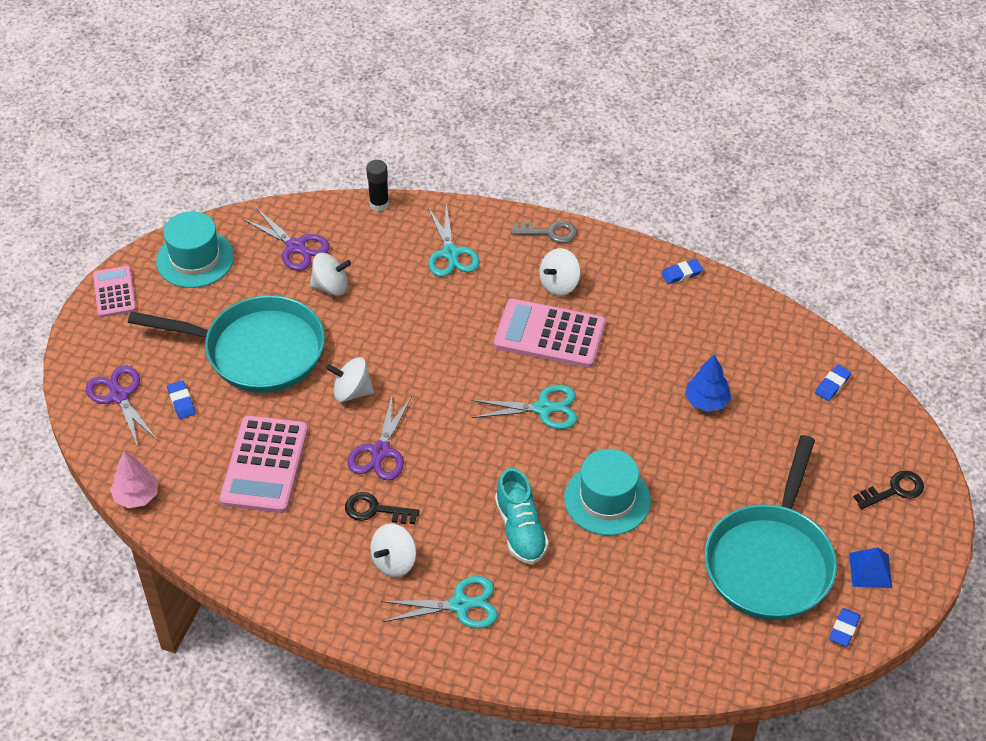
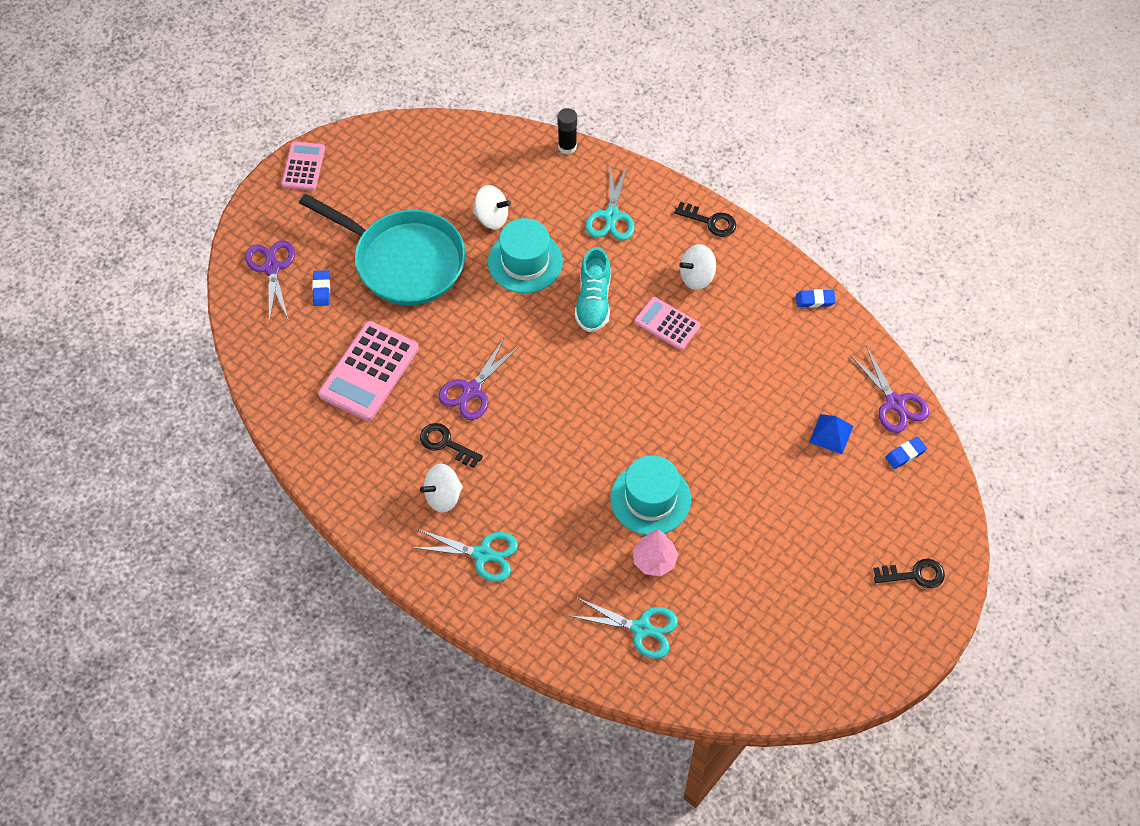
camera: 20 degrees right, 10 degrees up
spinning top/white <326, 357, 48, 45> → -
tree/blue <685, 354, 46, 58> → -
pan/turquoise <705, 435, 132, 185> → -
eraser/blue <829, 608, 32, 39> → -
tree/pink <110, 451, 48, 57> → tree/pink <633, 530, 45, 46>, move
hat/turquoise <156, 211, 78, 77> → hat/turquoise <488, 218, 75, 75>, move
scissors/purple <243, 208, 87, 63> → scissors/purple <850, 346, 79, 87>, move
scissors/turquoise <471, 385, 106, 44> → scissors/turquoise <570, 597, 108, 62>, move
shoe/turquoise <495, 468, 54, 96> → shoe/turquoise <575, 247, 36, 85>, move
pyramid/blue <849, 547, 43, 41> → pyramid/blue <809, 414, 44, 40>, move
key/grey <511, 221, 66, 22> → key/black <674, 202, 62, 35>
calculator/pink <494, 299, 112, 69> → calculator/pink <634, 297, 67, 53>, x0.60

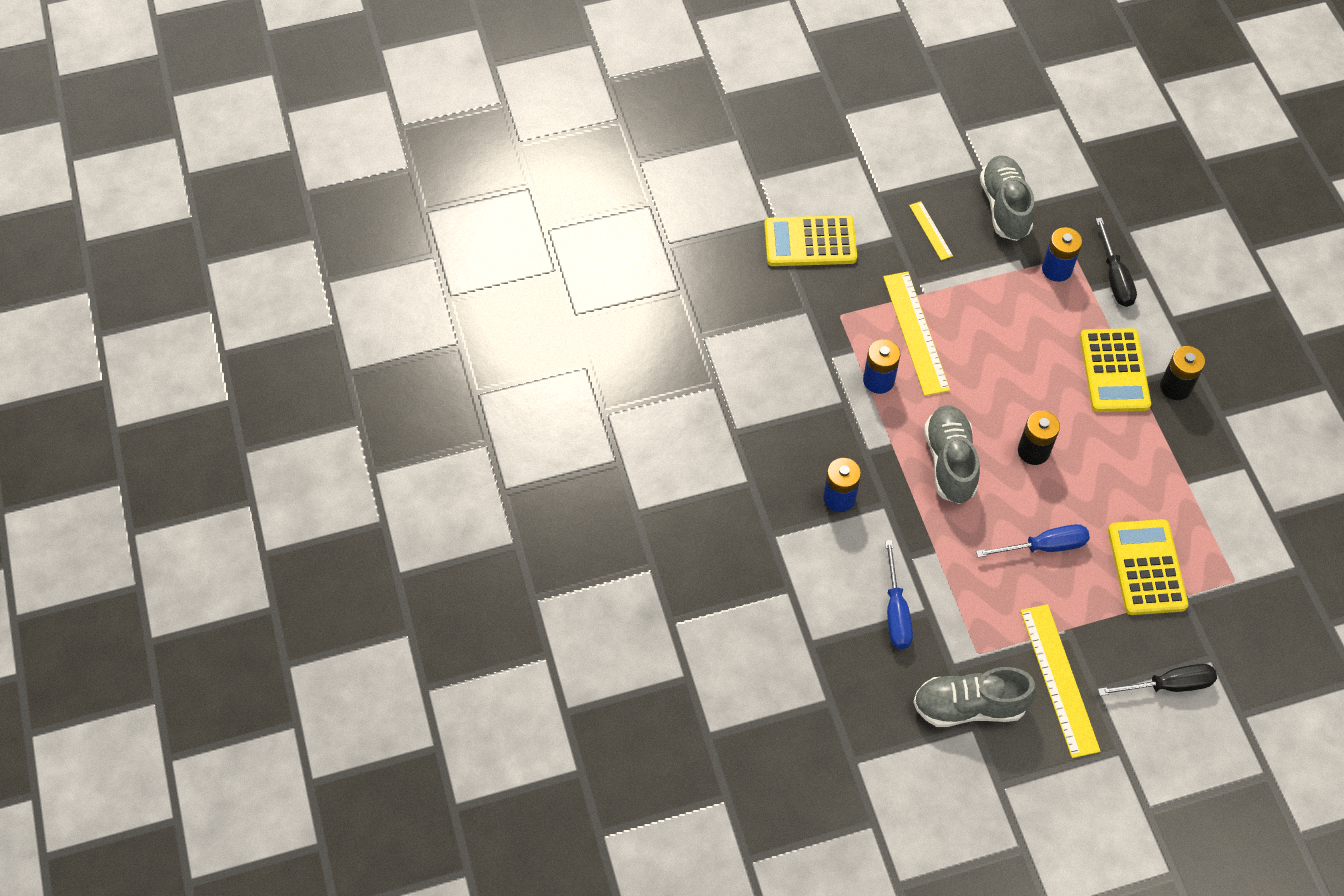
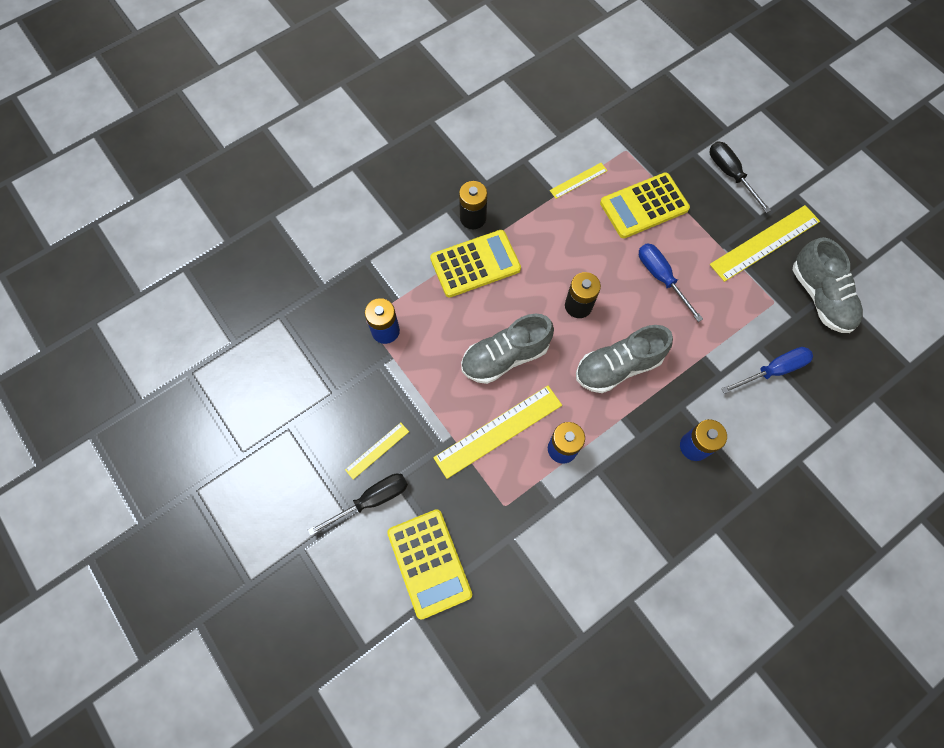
camera: 110 degrees left, 10 degrees up
- → ruler/yellow <550, 163, 58, 36>
shoe/grey <980, 155, 55, 86> → shoe/grey <461, 314, 93, 70>, move
screwdriver/black <1096, 218, 41, 89> → screwdriver/black <308, 473, 100, 63>, move

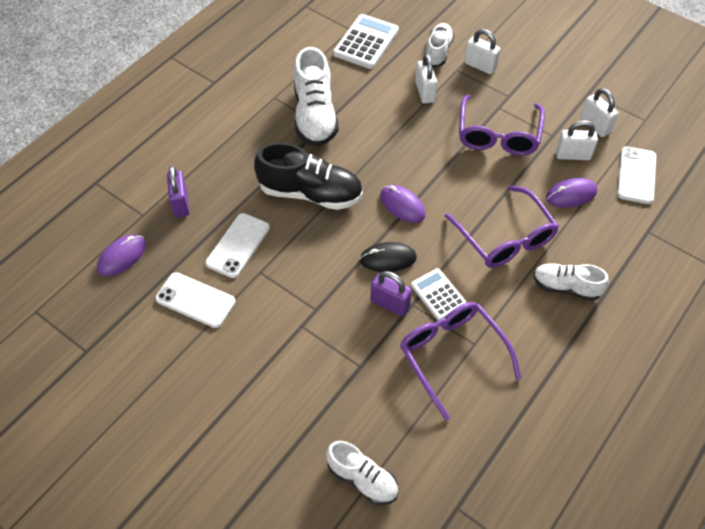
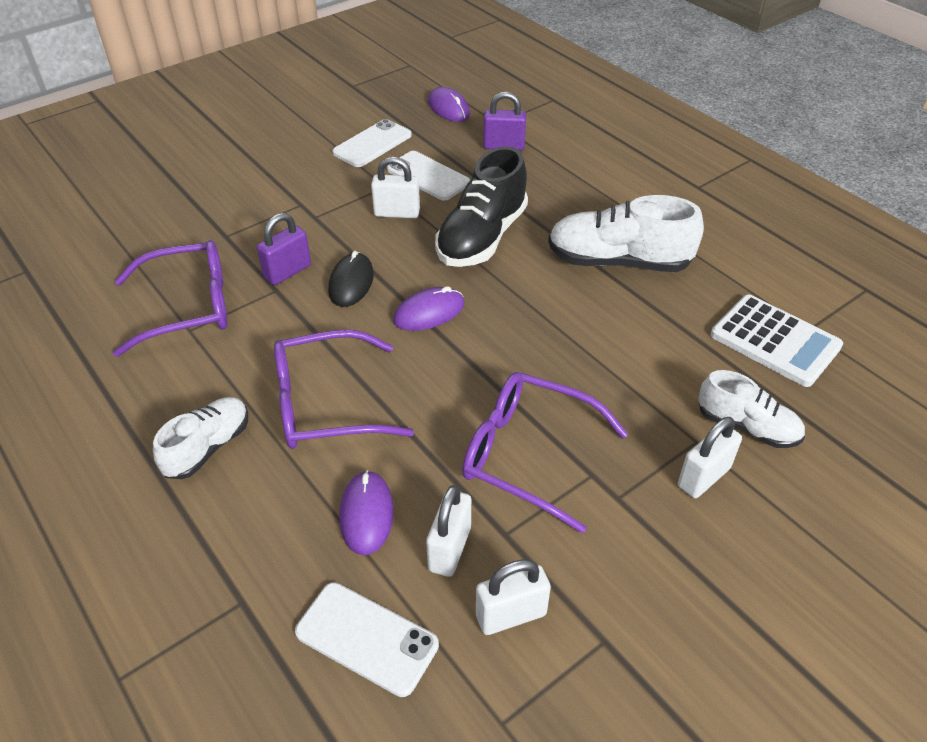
camera: 105 degrees right, 10 degrees down
shoe/white <326, 441, 72, 64> → -
calculator/white <411, 268, 56, 52> → -
padlock/white <415, 54, 22, 50> → padlock/white <371, 157, 49, 61>, move

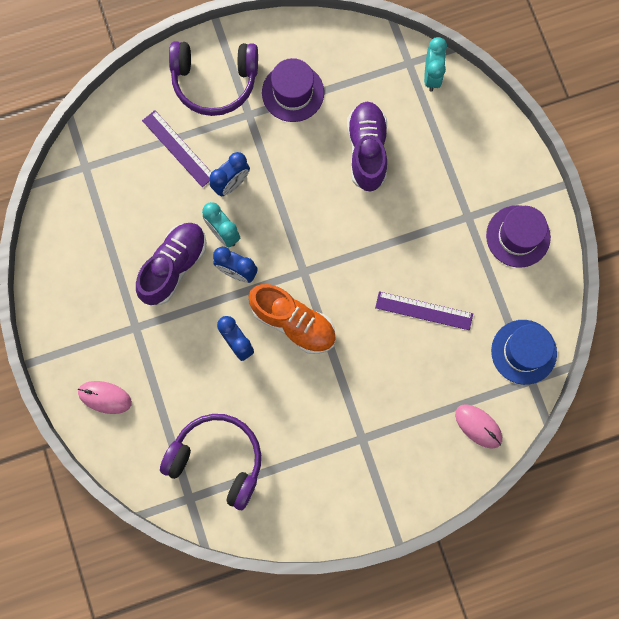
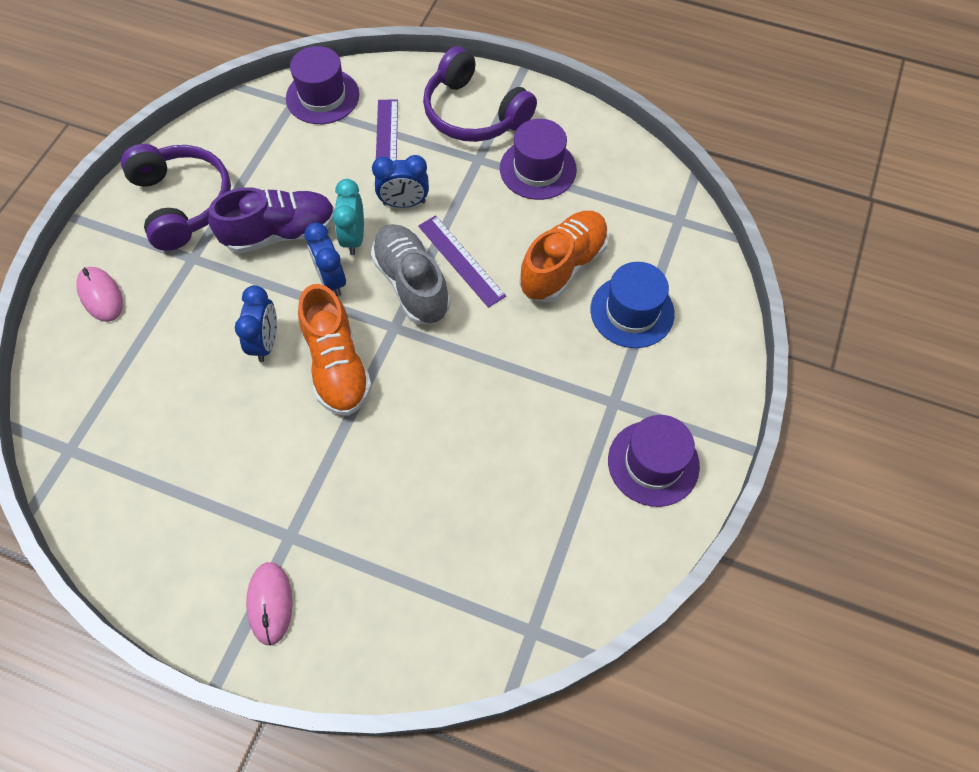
camera: 40 degrees right, 15 degrees down
clock/turquoise <424, 37, 23, 54> → -
- → hat/purple <286, 46, 73, 78>
- → shoe/grey <371, 224, 80, 100>
headphones/purple <160, 414, 101, 96> → headphones/purple <121, 144, 110, 107>, move
ruler/purple <375, 291, 98, 39> → ruler/purple <418, 215, 88, 93>, move
mouse/pink <455, 404, 47, 45> → mouse/pink <246, 562, 47, 83>, move
hat/blue <491, 320, 66, 65> → hat/blue <590, 262, 85, 86>, move
shoe/purple <347, 102, 40, 89> → shoe/orange <520, 211, 89, 91>

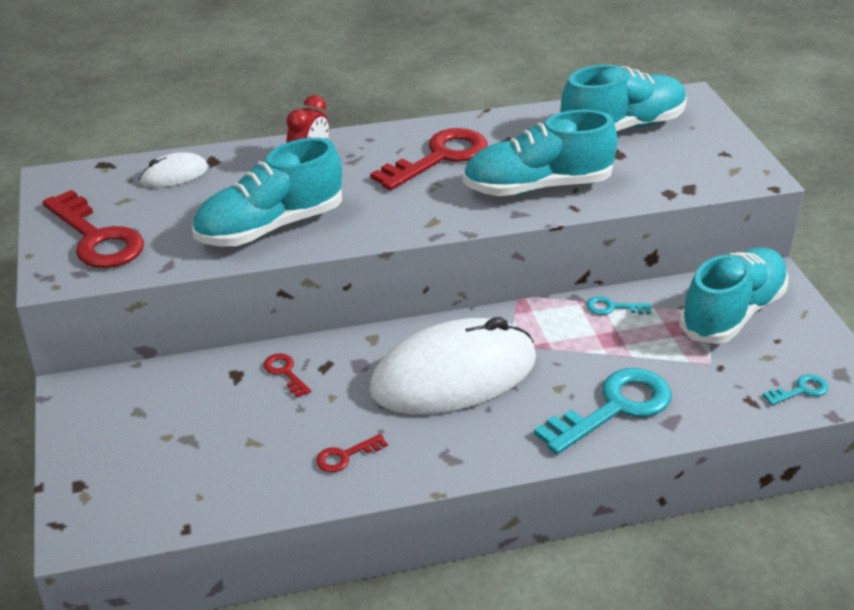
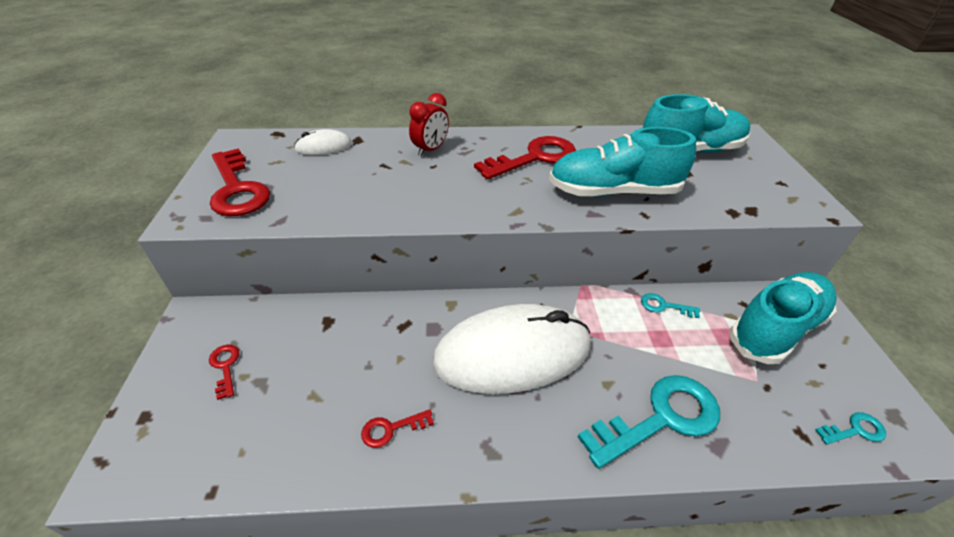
camera: 10 degrees right, 5 degrees up
shoe/turquoise <192, 138, 150, 108> → -
key/red <263, 353, 48, 45> → key/red <209, 345, 30, 55>, move

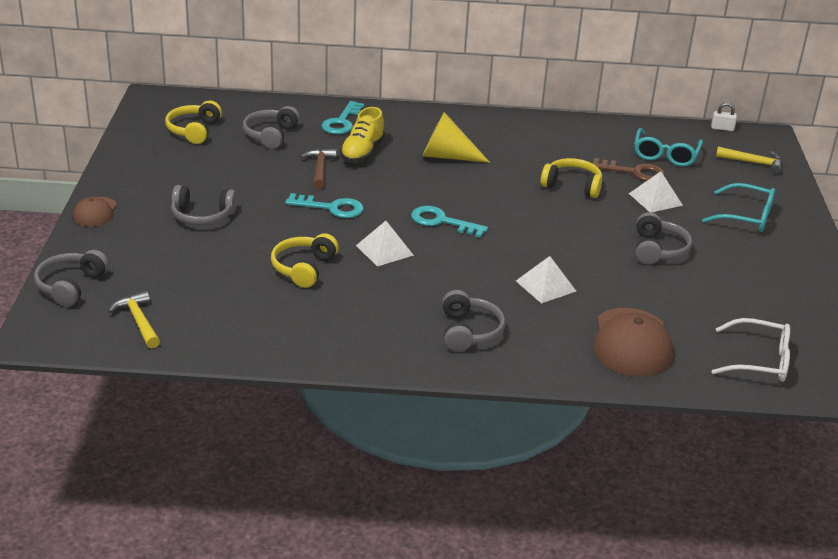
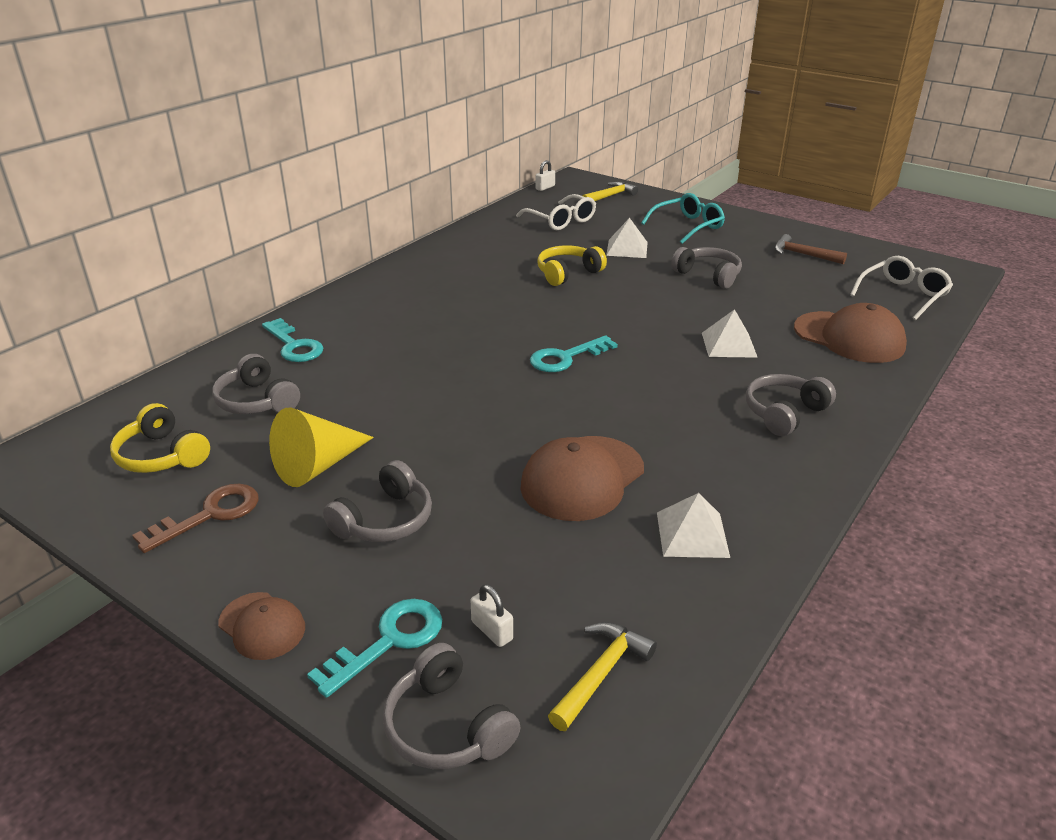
camera: 55 degrees left, 0 degrees up
shoe/yellow <340, 107, 45, 56> → -
- → padlock/white <471, 584, 42, 63>
key/turquoise <285, 193, 79, 25> → key/turquoise <307, 599, 135, 99>, move
hammer/brown <301, 148, 36, 41> → hammer/brown <774, 234, 73, 30>, move
pyramid/white <356, 221, 58, 45> → pyramid/white <657, 493, 73, 65>, move
cone/yellow <423, 112, 67, 51> → cone/yellow <269, 407, 105, 80>, move
key/brown <593, 158, 72, 23> → key/brown <132, 484, 127, 69>, move
headphones/yellow <271, 233, 68, 55> → cap/brown <520, 436, 124, 85>
glasses/turquoise <634, 128, 69, 39> → glasses/white <516, 194, 80, 36>
hammer/yellow <108, 291, 52, 57> → hammer/yellow <548, 622, 109, 109>, 120 degrees clockwise
headphones/grey <442, 290, 63, 62> → headphones/grey <746, 374, 90, 62>, 75 degrees counterclockwise

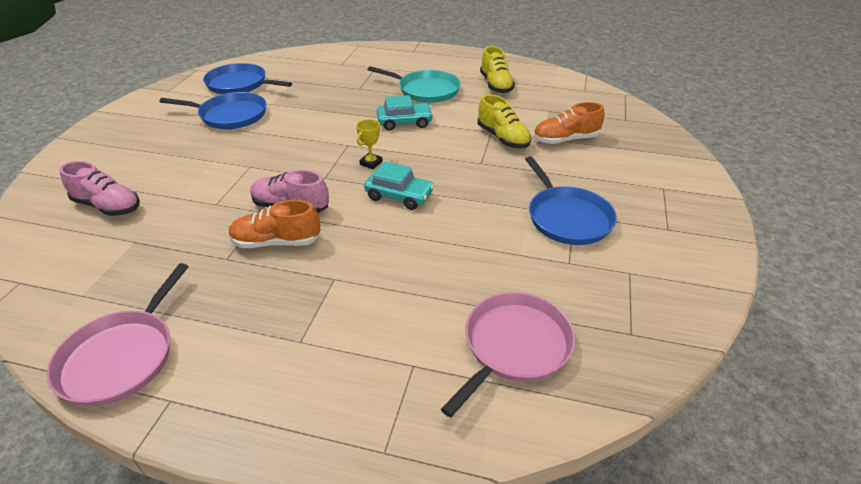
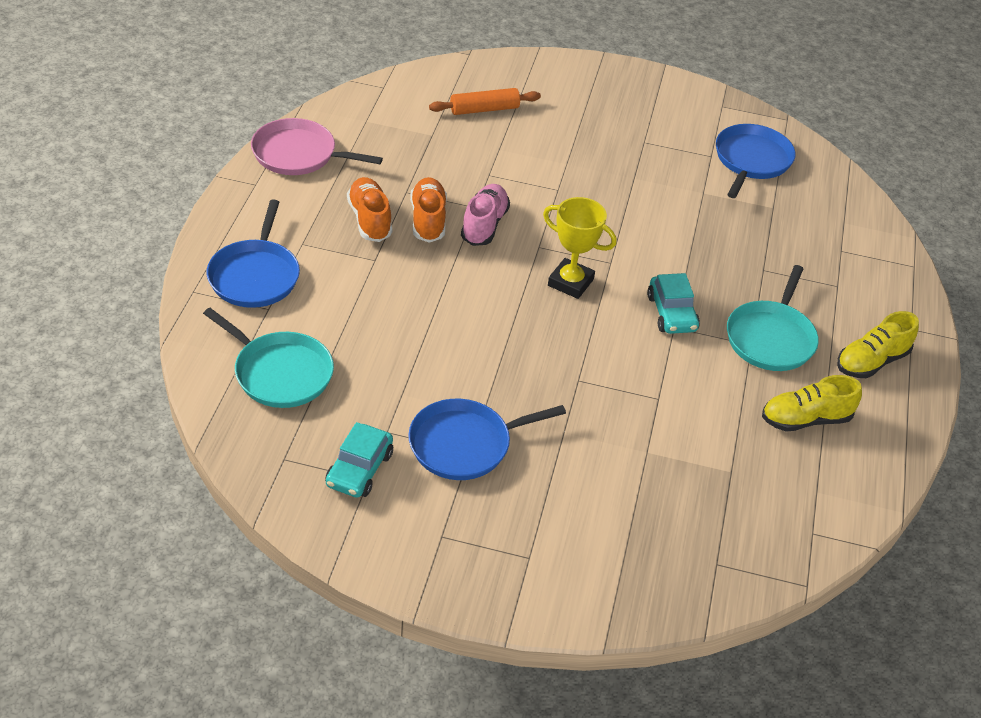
camera: 85 degrees right, 5 degrees up
pan/blue <160, 92, 106, 37> → pan/blue <207, 199, 93, 109>, move
car/turquoise <364, 161, 70, 49> → car/turquoise <325, 422, 68, 76>, move
shoe/yellow <478, 94, 53, 55> → shoe/yellow <837, 311, 82, 67>, move
shoe/orange <533, 102, 72, 42> → shoe/orange <347, 177, 45, 65>, move
shoe/pink <59, 161, 81, 55> → rolling pin/orange <429, 88, 112, 27>
pan/pink <441, 292, 134, 126> → pan/turquoise <203, 308, 131, 100>
trophy/yellow <356, 119, 27, 50> → trophy/yellow <543, 197, 74, 102>, x1.76

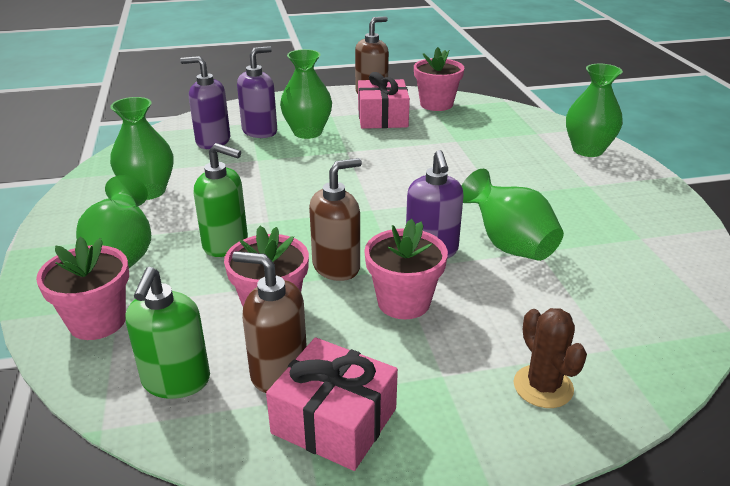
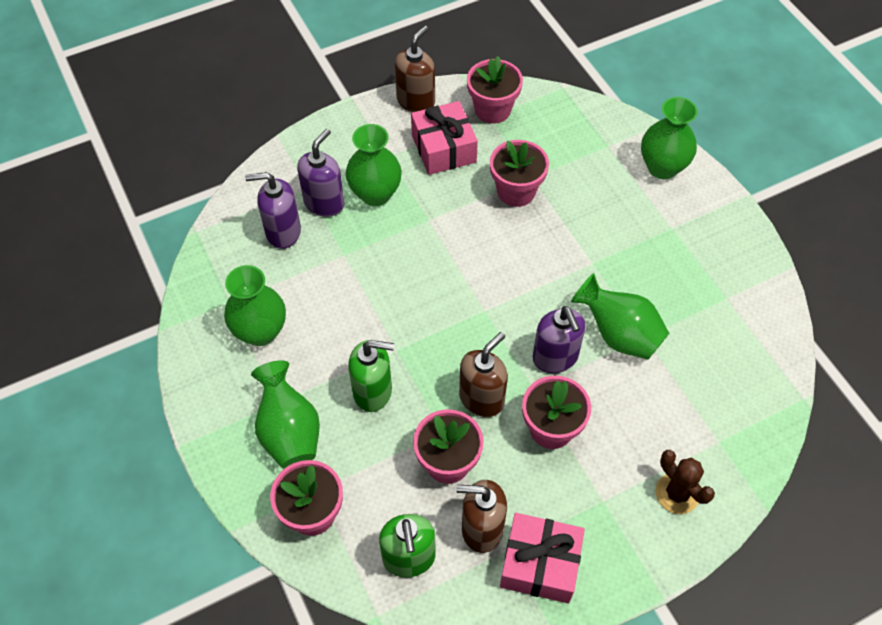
camera: 15 degrees left, 25 degrees up
- → flower pot/pink <490, 140, 59, 67>

